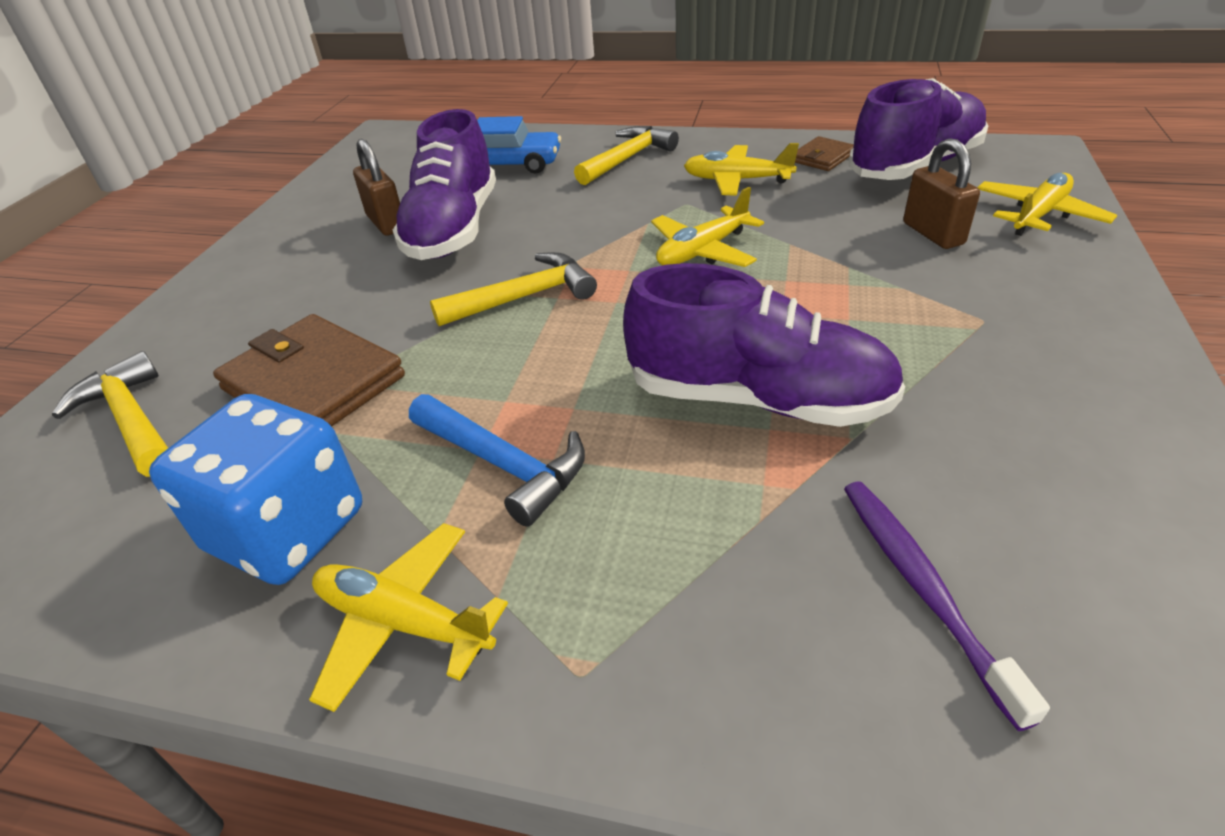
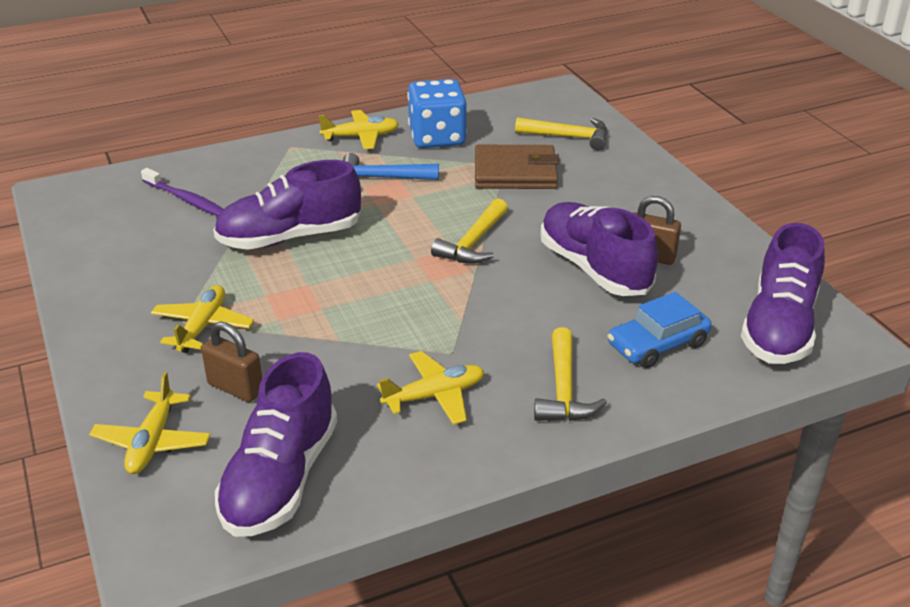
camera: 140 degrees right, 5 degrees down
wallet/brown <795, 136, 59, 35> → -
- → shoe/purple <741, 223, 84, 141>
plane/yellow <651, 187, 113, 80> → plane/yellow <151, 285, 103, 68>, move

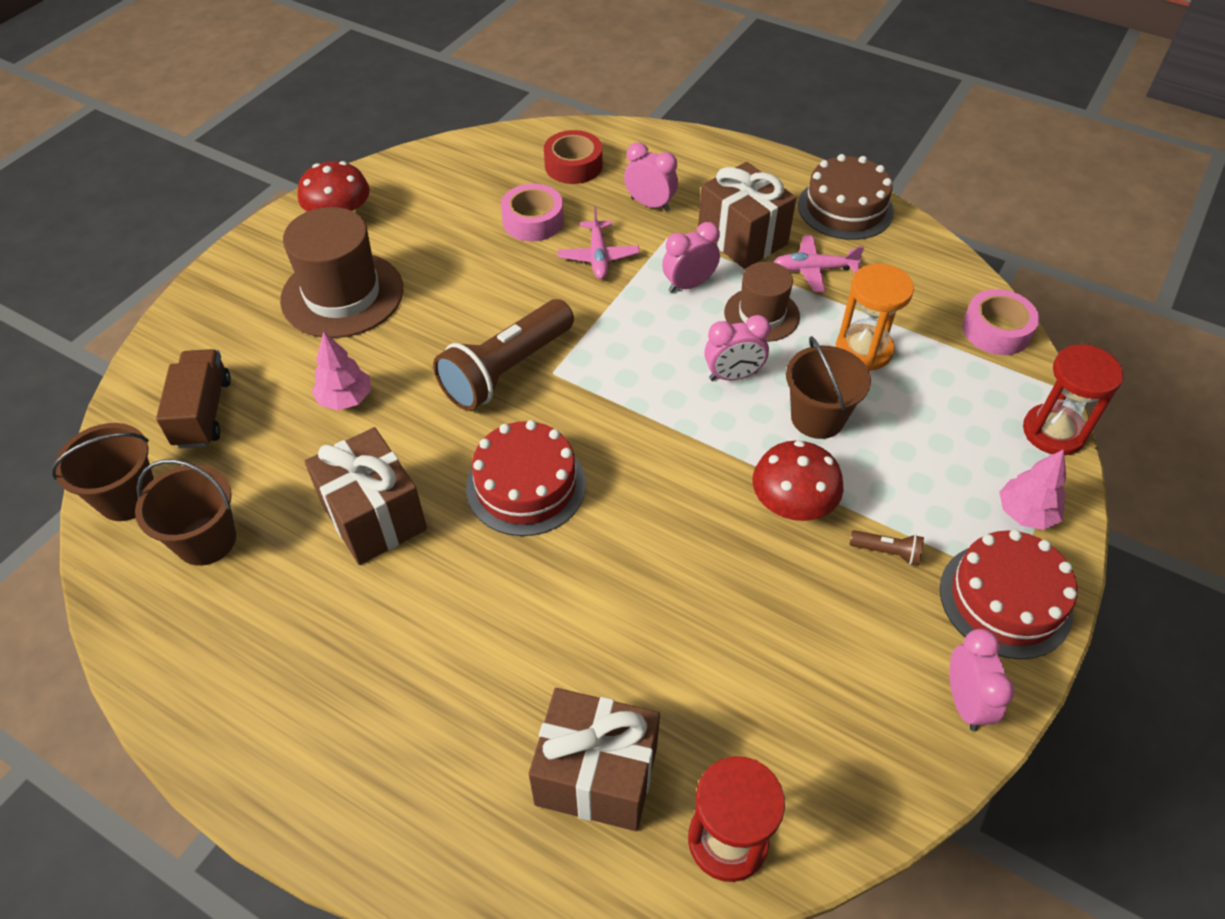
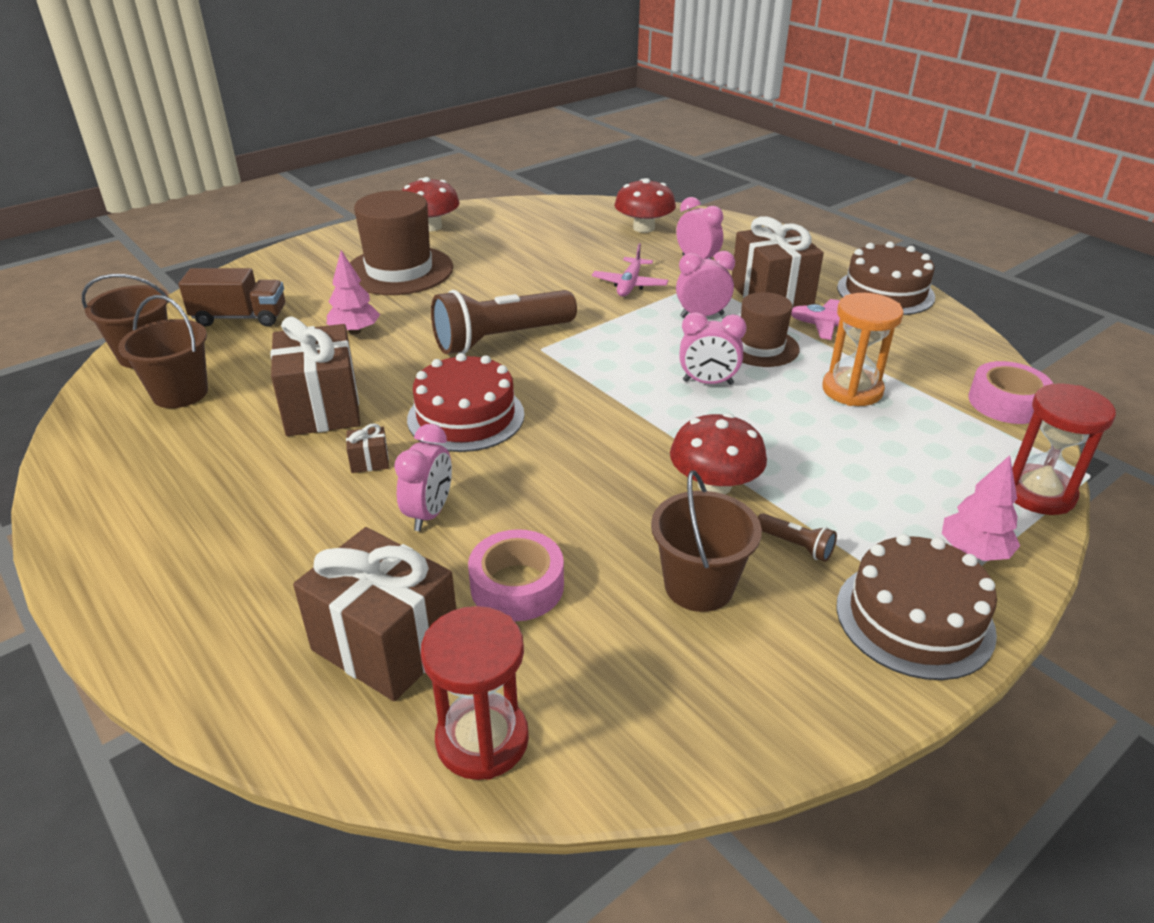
camera: 20 degrees right, 15 degrees down
- → gift/brown <346, 423, 43, 50>
tape/pink <501, 184, 63, 57> → tape/pink <468, 529, 96, 92>, move
bucket/brown <786, 336, 85, 103> → bucket/brown <651, 470, 111, 142>, move
clock/pink <949, 629, 66, 102> → clock/pink <394, 424, 58, 107>, move
tape/red <544, 130, 58, 54> → mushroom/red <614, 178, 62, 55>
cake/red <940, 530, 137, 129> → cake/brown <836, 534, 161, 146>
truck/brown <156, 349, 75, 99> → truck/brown <178, 268, 107, 59>, 75 degrees clockwise

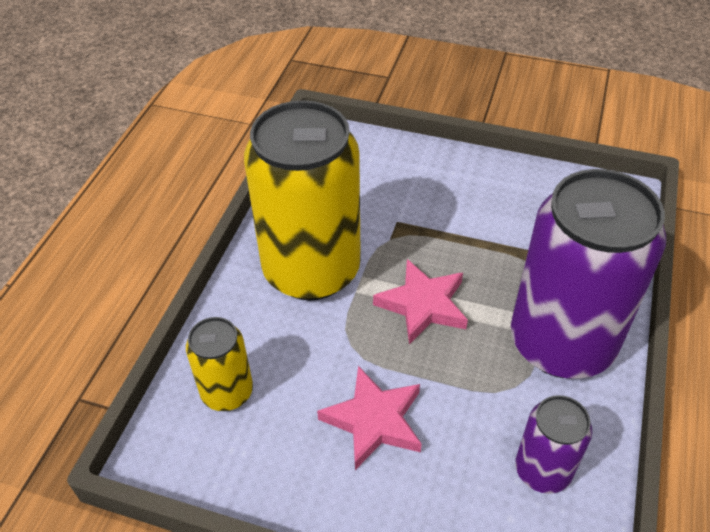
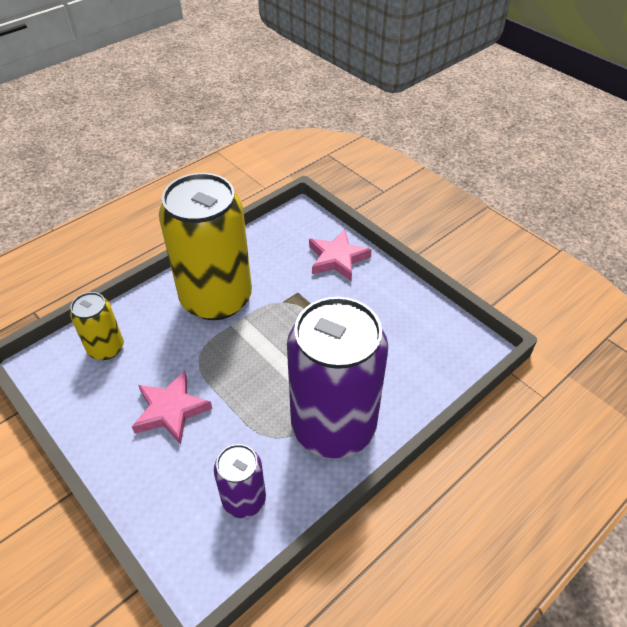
camera: 30 degrees right, 0 degrees up
star/pink <373, 259, 95, 85> → star/pink <309, 229, 63, 52>, move

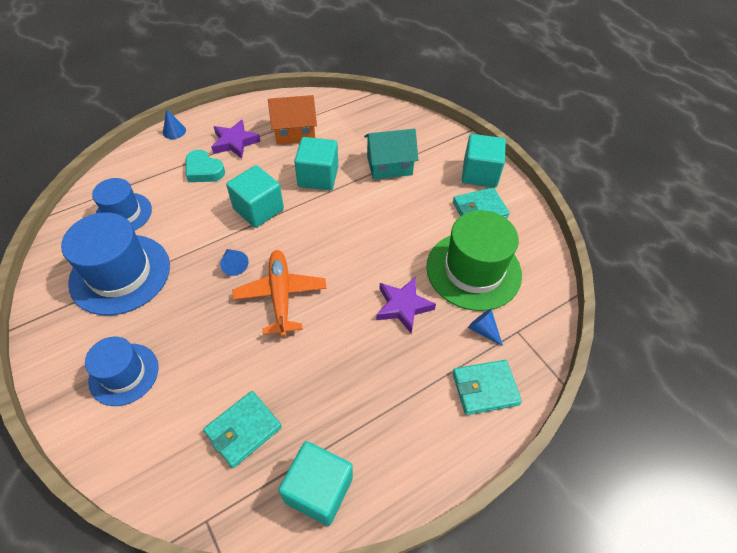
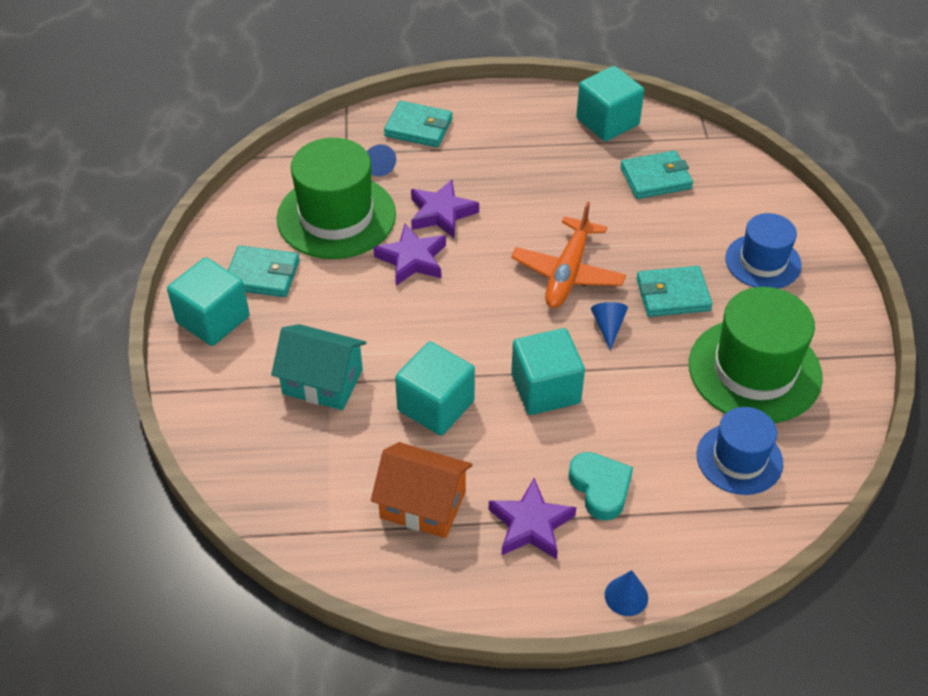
camera: 150 degrees left, 5 degrees down
- → star/purple <373, 224, 73, 62>
- → wallet/turquoise <636, 266, 76, 51>
hat/blue <61, 212, 109, 104> → hat/green <689, 287, 134, 136>

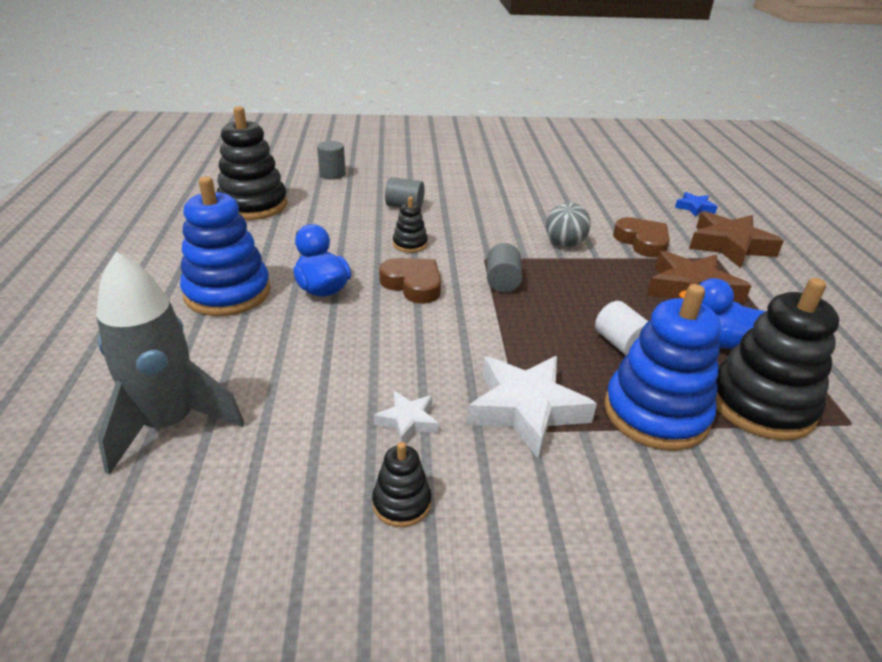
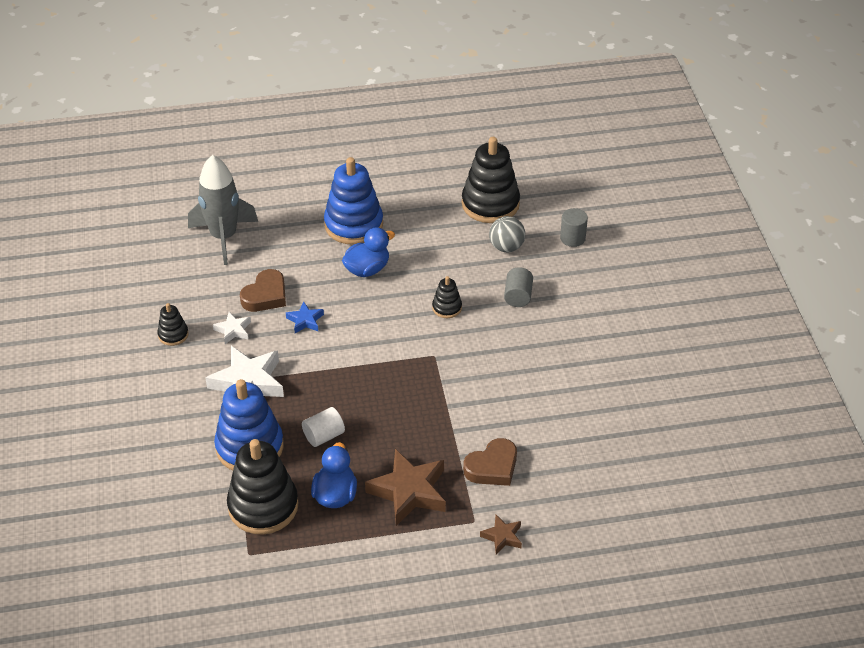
camera: 85 degrees right, 10 degrees up
cylinder/grey <487, 243, 35, 49> → -
heart/brown <379, 258, 62, 46> → heart/brown <240, 269, 46, 43>, move
ball/grey <546, 202, 45, 45> → ball/grey <489, 216, 36, 36>, move
star/blue <675, 192, 43, 24> → star/blue <286, 301, 38, 32>, move
star/brown <689, 211, 95, 57> → star/brown <480, 515, 42, 39>, x0.51

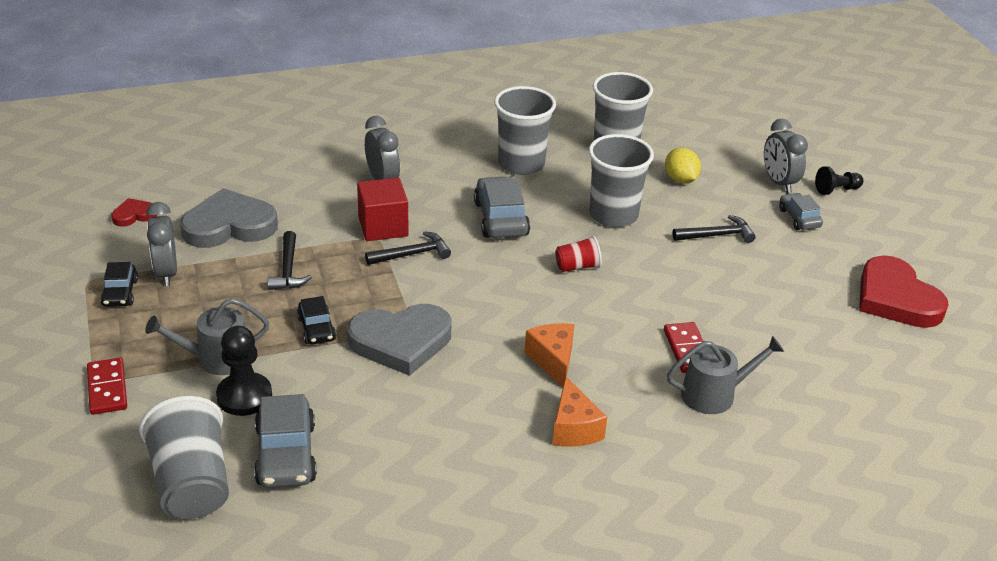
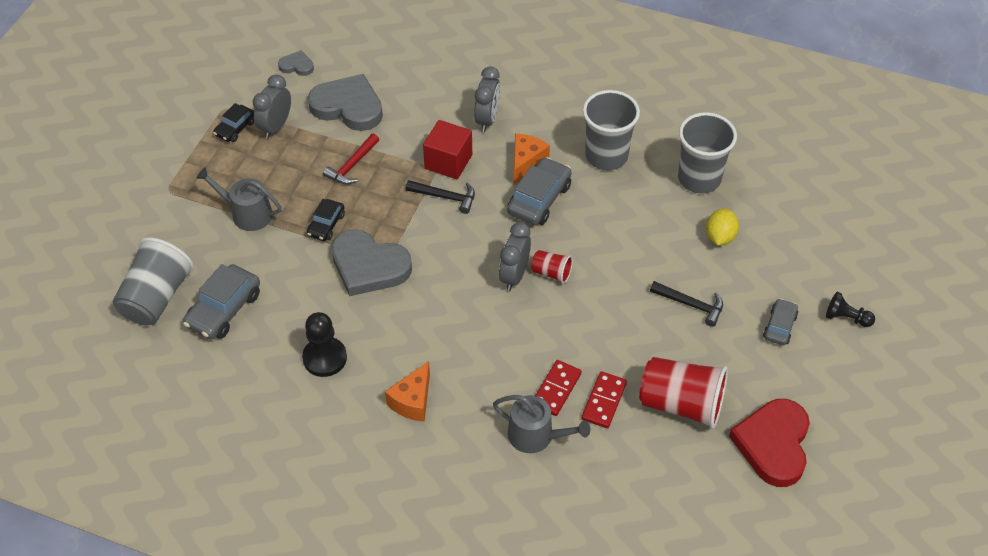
camera: 40 degrees right, 15 degrees up
cup/grey <589, 134, 65, 93> → -
- → cup/red <639, 357, 89, 72>
domino/red <87, 358, 40, 57> → domino/red <582, 371, 45, 57>, move
pawn/black <216, 326, 56, 90> → pawn/black <302, 312, 45, 65>, move
cheese/orange <525, 323, 49, 64> → cheese/orange <514, 134, 36, 50>, move
clock/grey <764, 119, 44, 74> → clock/grey <499, 222, 32, 69>, move
heart/red <111, 198, 46, 29> → heart/grey <278, 50, 36, 26>
hammer/black <268, 231, 44, 59> → hammer/red <323, 133, 56, 51>

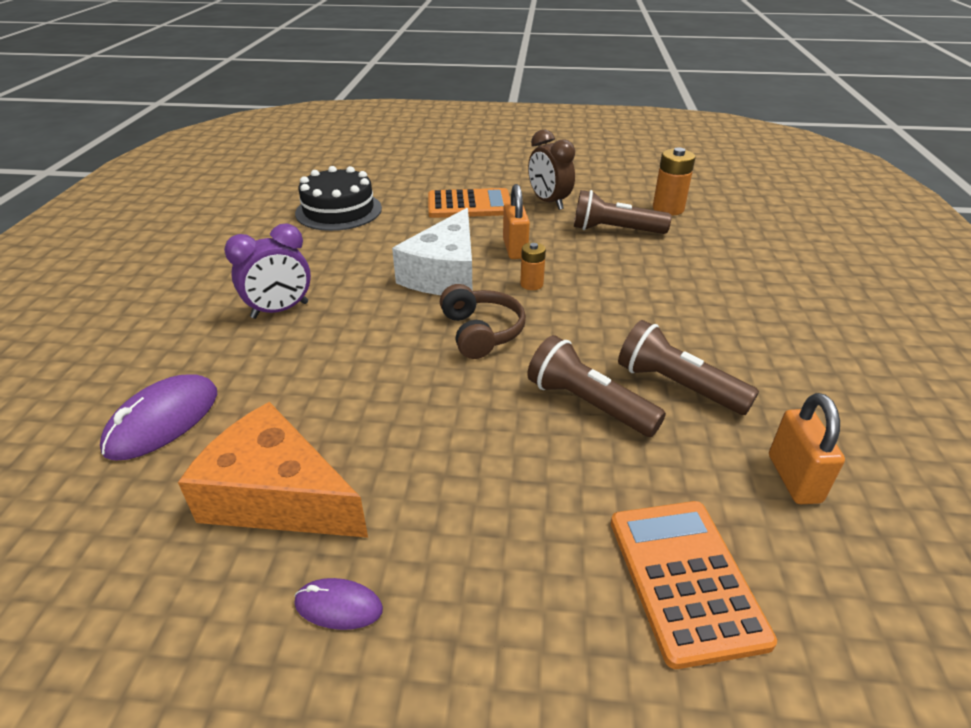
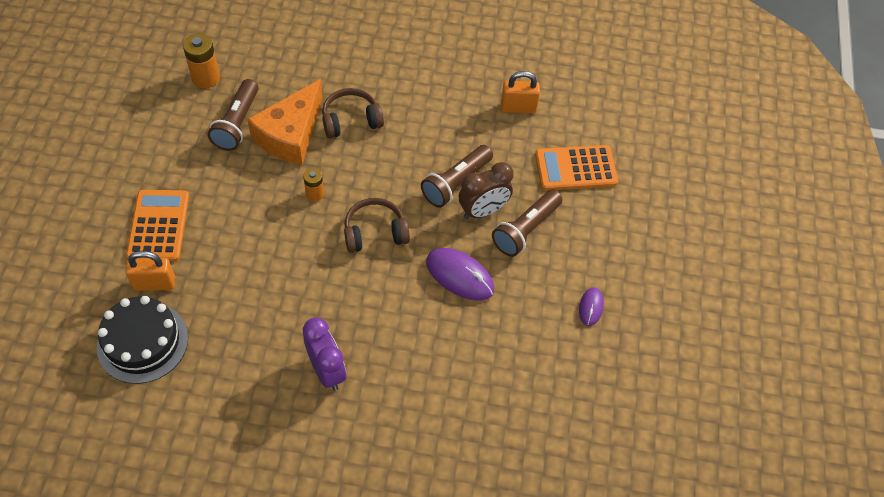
camera: 90 degrees left, 20 degrees up
cheese/white <392, 208, 80, 87> → -
- → headphones/brown <322, 88, 62, 50>
mouse/purple <100, 374, 117, 86> → mouse/purple <426, 248, 68, 53>, move
cheese/orange <178, 402, 190, 136> → cheese/orange <247, 79, 76, 86>, move
padlock/orange <503, 184, 27, 75> → padlock/orange <125, 251, 50, 40>, move
clock/brown <528, 130, 47, 80> → clock/brown <459, 162, 54, 57>, move
flashlight/brown <618, 320, 141, 95> → flashlight/brown <492, 190, 70, 67>, move

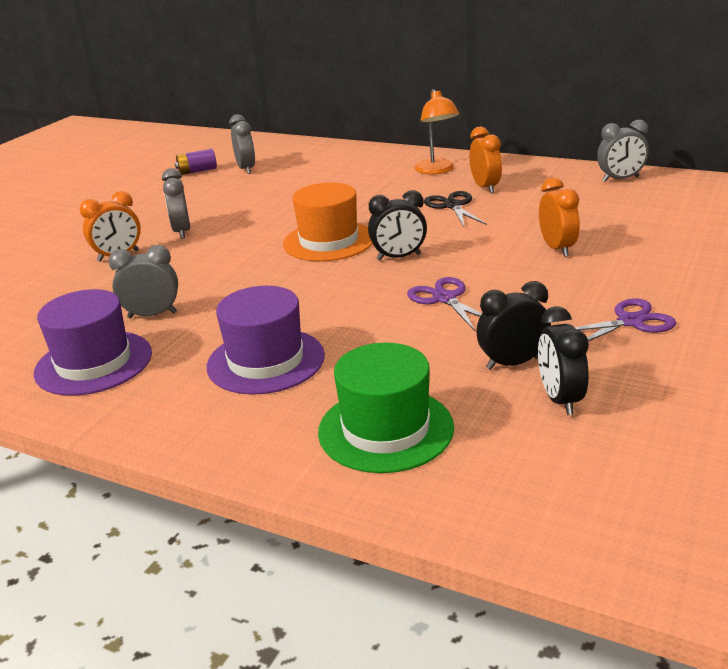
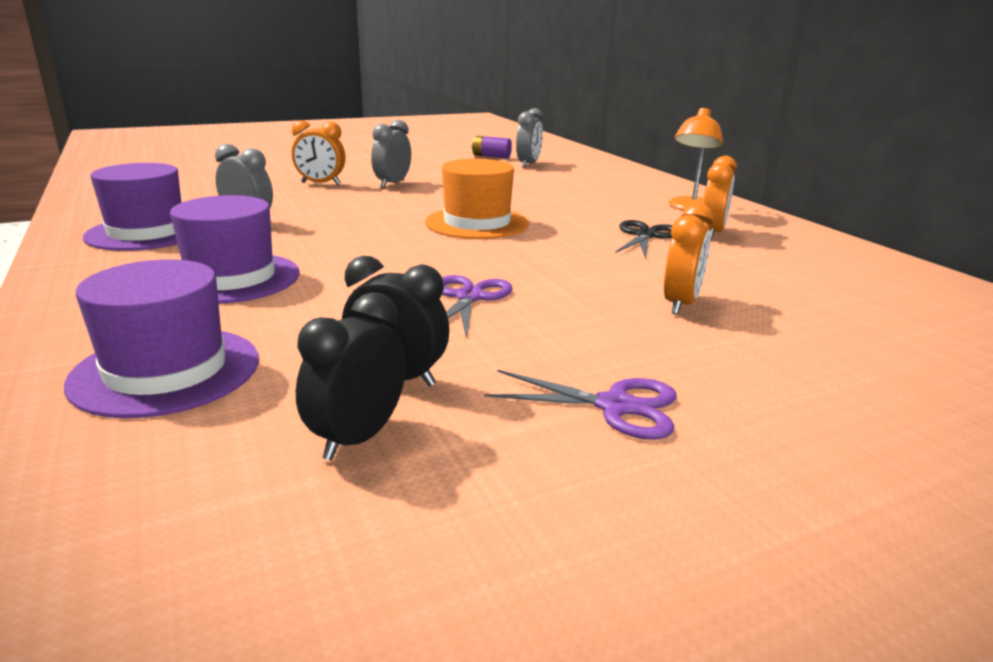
camera: 35 degrees right, 5 degrees down
clock/black <368, 190, 59, 70> → -
clock/grey <597, 120, 52, 62> → -
hat/green <318, 343, 136, 130> → hat/purple <64, 259, 195, 159>

